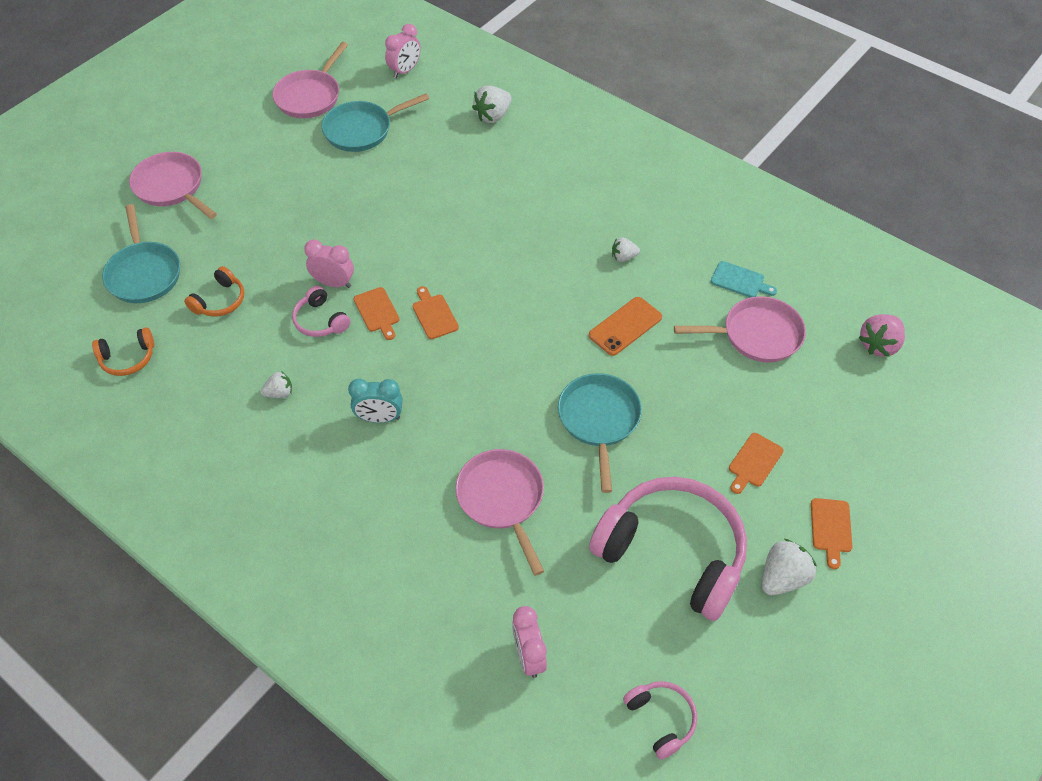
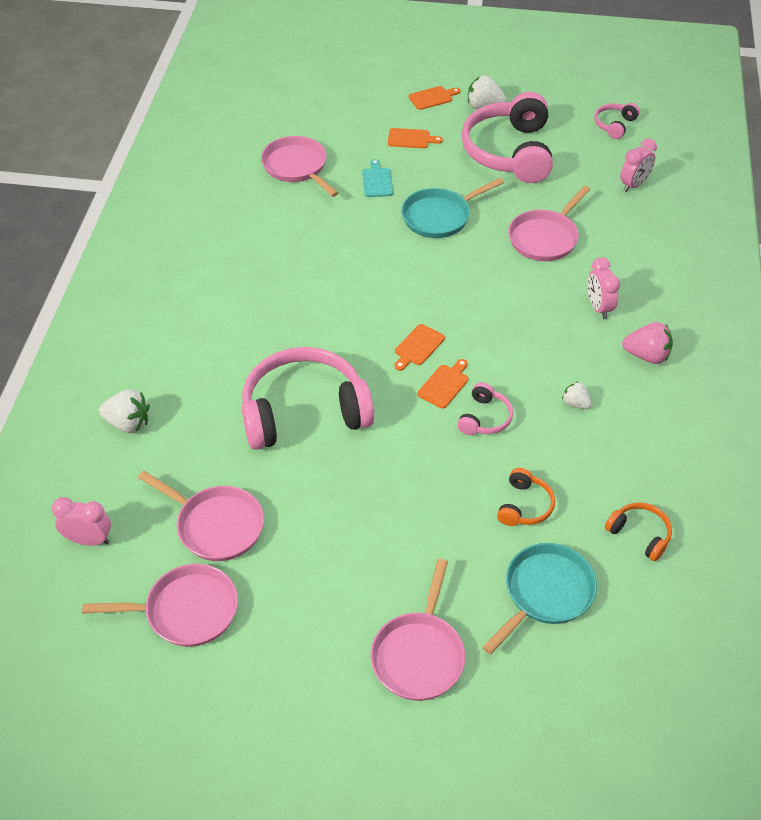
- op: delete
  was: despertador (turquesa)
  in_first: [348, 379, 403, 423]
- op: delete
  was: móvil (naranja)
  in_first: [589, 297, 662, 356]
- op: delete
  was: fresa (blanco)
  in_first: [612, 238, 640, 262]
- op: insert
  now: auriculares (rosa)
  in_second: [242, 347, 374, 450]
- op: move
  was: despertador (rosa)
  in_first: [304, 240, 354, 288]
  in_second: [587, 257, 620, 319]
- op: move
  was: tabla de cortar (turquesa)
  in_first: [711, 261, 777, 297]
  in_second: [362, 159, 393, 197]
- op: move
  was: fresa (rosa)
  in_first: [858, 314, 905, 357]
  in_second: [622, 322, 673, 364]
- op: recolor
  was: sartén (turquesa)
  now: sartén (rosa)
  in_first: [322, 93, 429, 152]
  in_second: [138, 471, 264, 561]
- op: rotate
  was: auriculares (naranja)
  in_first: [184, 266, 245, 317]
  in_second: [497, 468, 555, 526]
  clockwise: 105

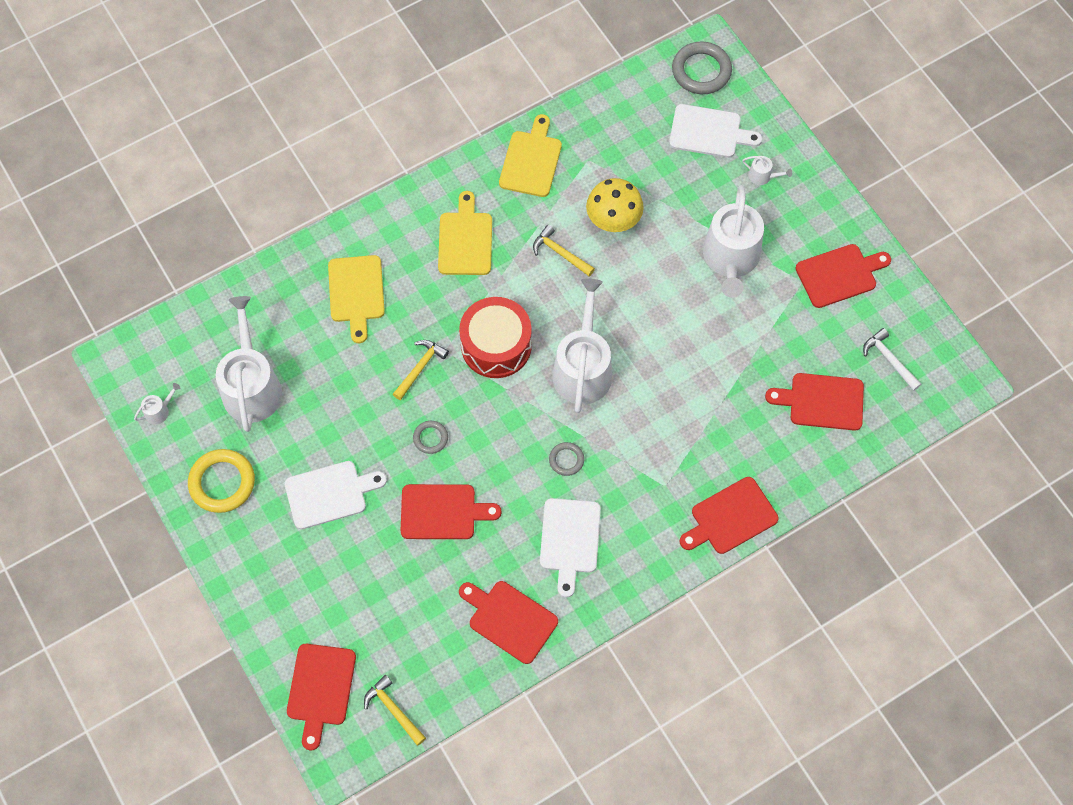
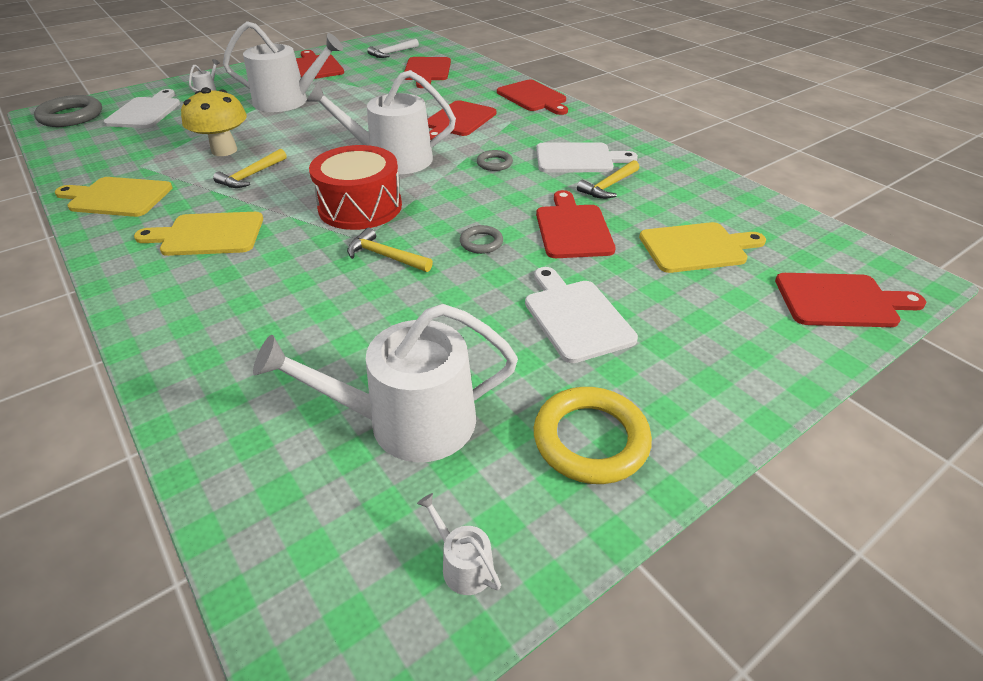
- op: move
  was: tabla de cortar (amarillo)
  in_first: [328, 255, 385, 343]
  in_second: [639, 222, 766, 273]
- op: move
  was: martillo (amarillo)
  in_first: [364, 675, 426, 746]
  in_second: [577, 160, 639, 199]
- op: move
  was: tabla de cortar (rojo)
  in_first: [459, 581, 558, 664]
  in_second: [428, 100, 496, 141]

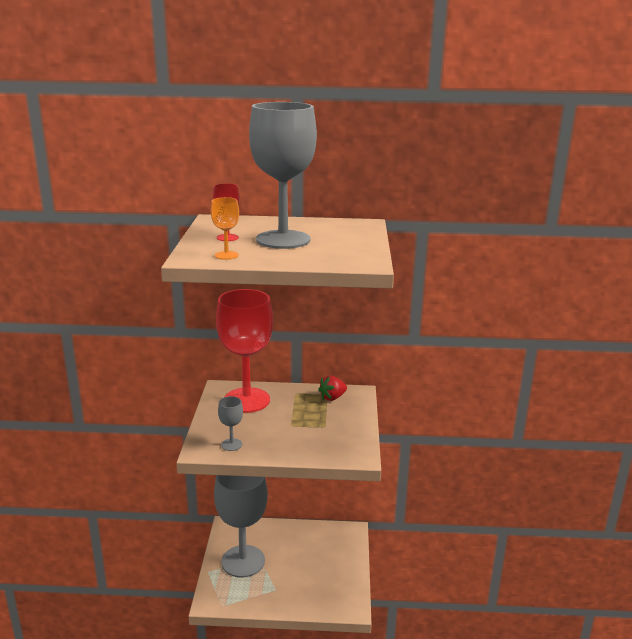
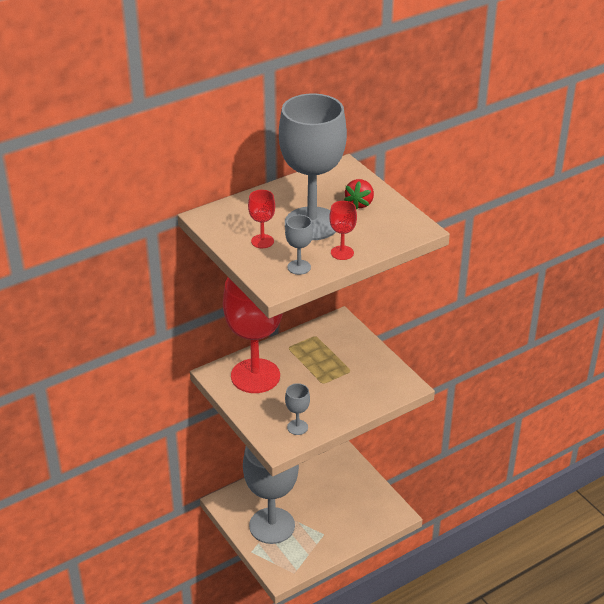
- op: insert
  now: copa (rojo)
  in_second: [329, 201, 357, 260]
- op: move
  was: fresa (rojo)
  in_first: [318, 376, 347, 401]
  in_second: [344, 179, 374, 210]
- op: recolor
  was: copa (naranja)
  now: copa (gris)
  in_first: [211, 197, 239, 260]
  in_second: [285, 215, 313, 275]

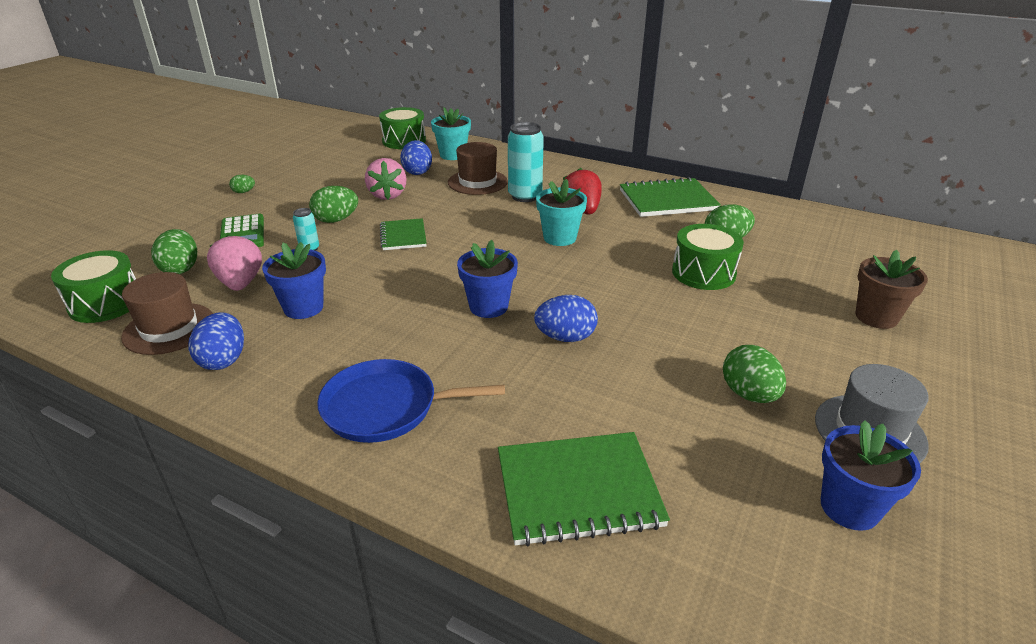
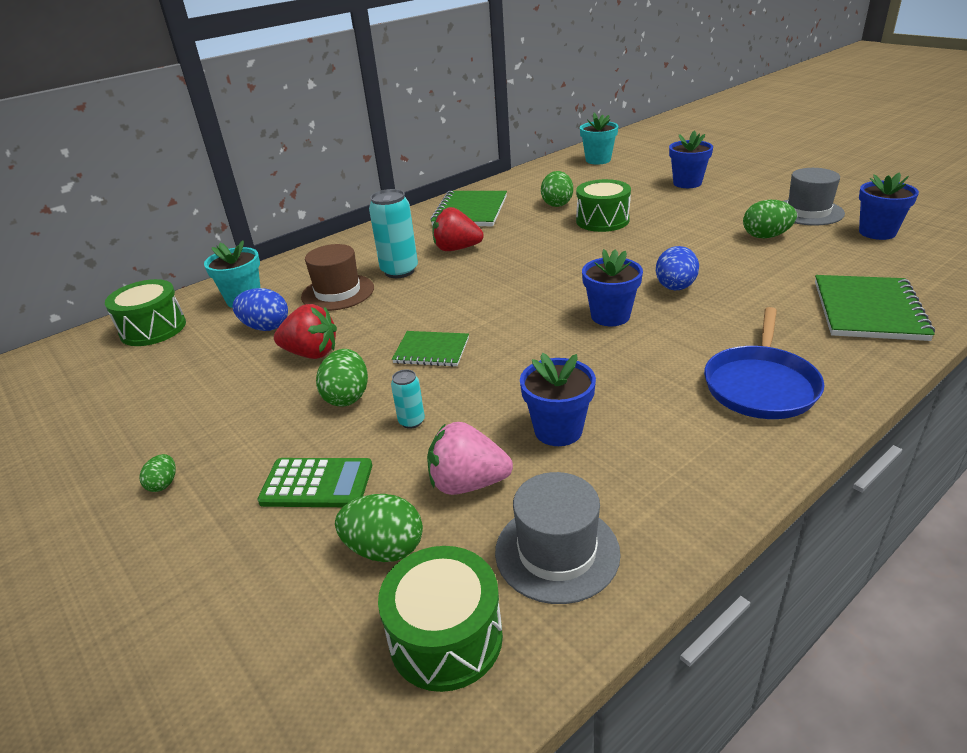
- op: delete
  was: huevo (azul)
  in_first: [188, 312, 244, 370]
- op: move
  was: maceta (turquesa)
  in_first: [536, 179, 587, 246]
  in_second: [580, 113, 618, 165]
- op: recolor
  was: sombrero (marrón)
  now: sombrero (gris)
  in_first: [121, 272, 213, 355]
  in_second: [495, 472, 621, 604]
- op: recolor
  was: fresa (rosa)
  now: fresa (rojo)
  in_first: [365, 158, 406, 200]
  in_second: [274, 304, 337, 359]
- op: recolor
  was: maceta (marrón)
  now: maceta (azul)
  in_first: [855, 250, 928, 329]
  in_second: [669, 130, 713, 188]

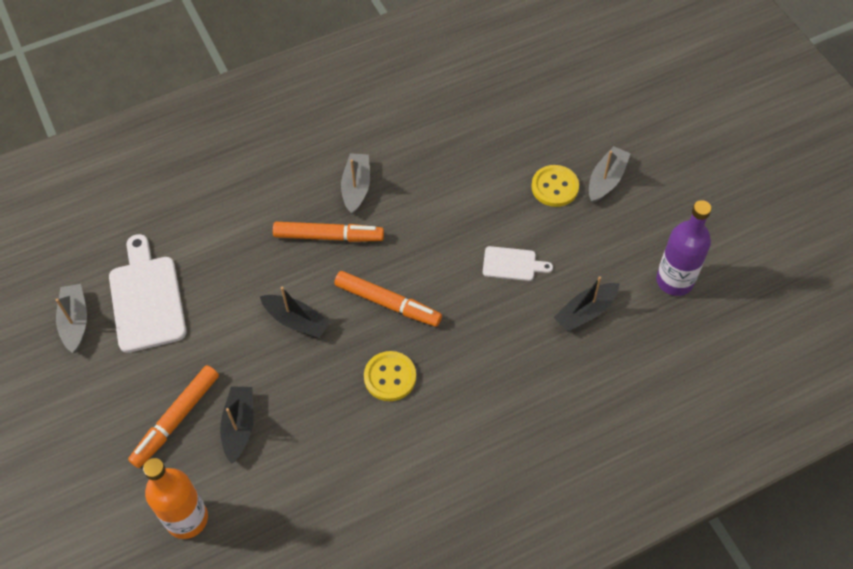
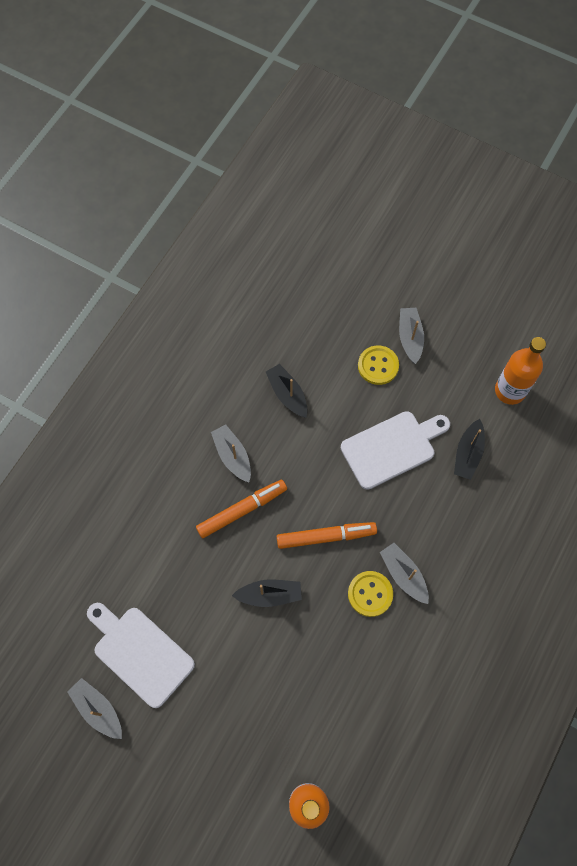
- op: delete
  was: rotulador (naranja)
  in_first: [128, 365, 219, 468]
- op: insert
  now: barco (gris)
  in_second: [380, 543, 429, 604]
- op: move
  was: barco (negro)
  in_first: [220, 386, 254, 464]
  in_second: [266, 364, 308, 418]
- op: recolor
  was: botella (morado)
  now: botella (naranja)
  in_first: [656, 200, 712, 296]
  in_second: [495, 337, 546, 405]
- op: resize
  was: tabla de cortar (blanco)
  in_first: [483, 246, 553, 281]
  in_second: [341, 411, 450, 490]
  ratio: 1.88

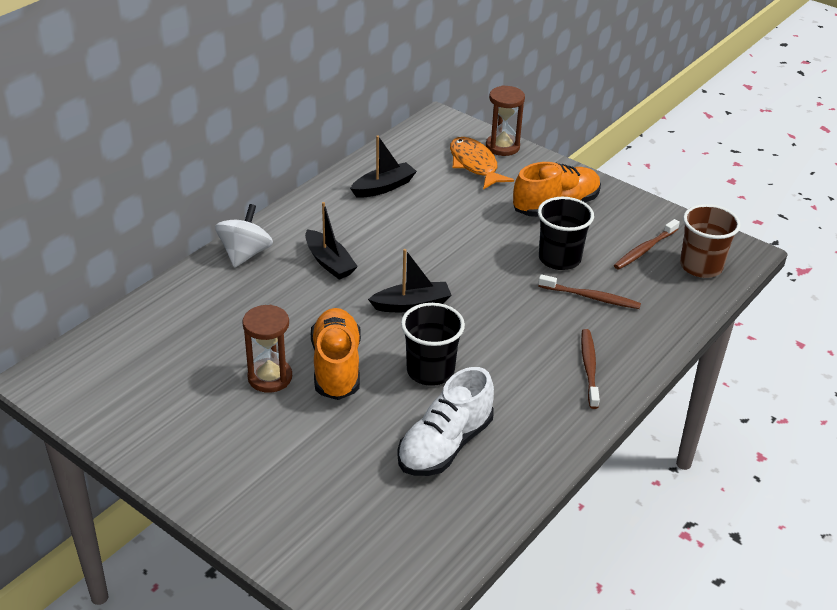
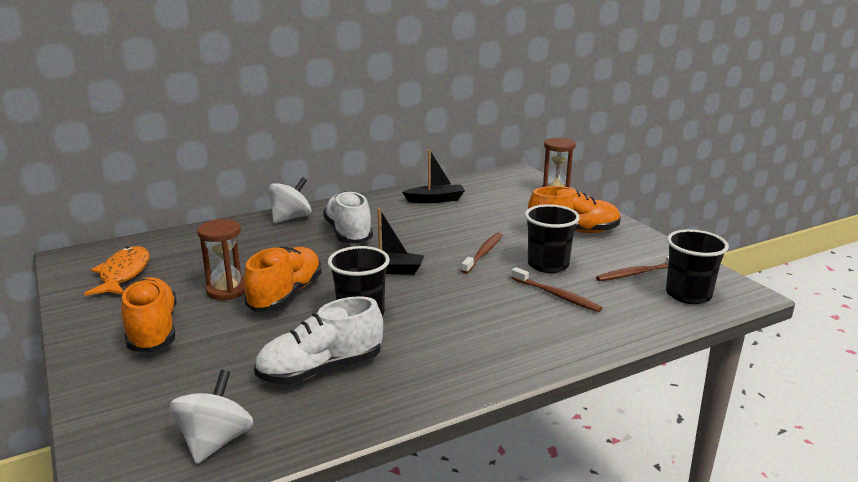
- op: insert
  now: zapato (naranja)
  in_second: [121, 277, 177, 352]
- op: insert
  now: peonza (blanco)
  in_second: [170, 370, 254, 464]
- op: move
  was: pez (naranja)
  in_first: [450, 137, 514, 190]
  in_second: [84, 246, 149, 296]
- op: move
  was: cepillo de dientes (marrón)
  in_first: [581, 329, 600, 409]
  in_second: [461, 233, 502, 274]
- op: replace
  was: barco (negro)
  now: zapato (blanco)
  in_first: [305, 202, 358, 279]
  in_second: [323, 191, 373, 243]
- op: recolor
  was: vaso (marrón)
  now: vaso (negro)
  in_first: [680, 204, 741, 278]
  in_second: [666, 229, 729, 304]

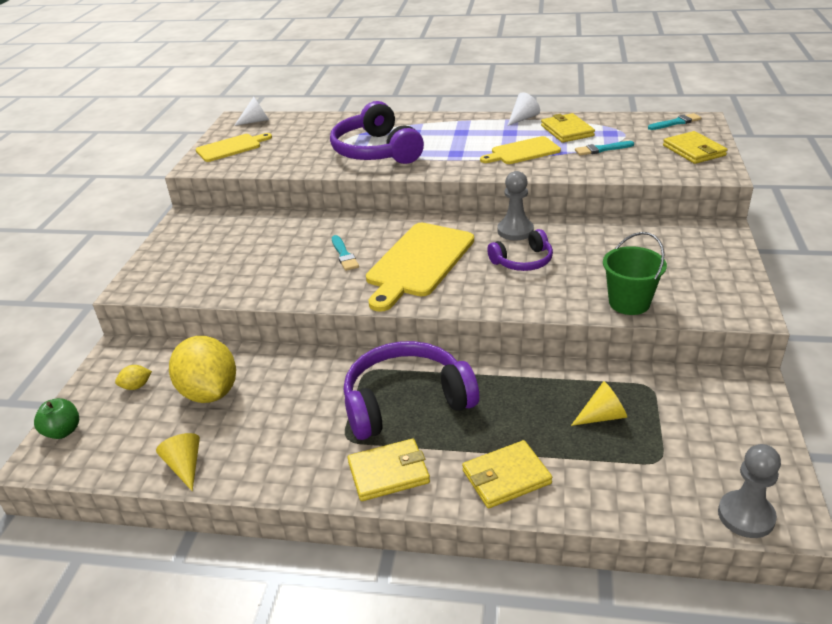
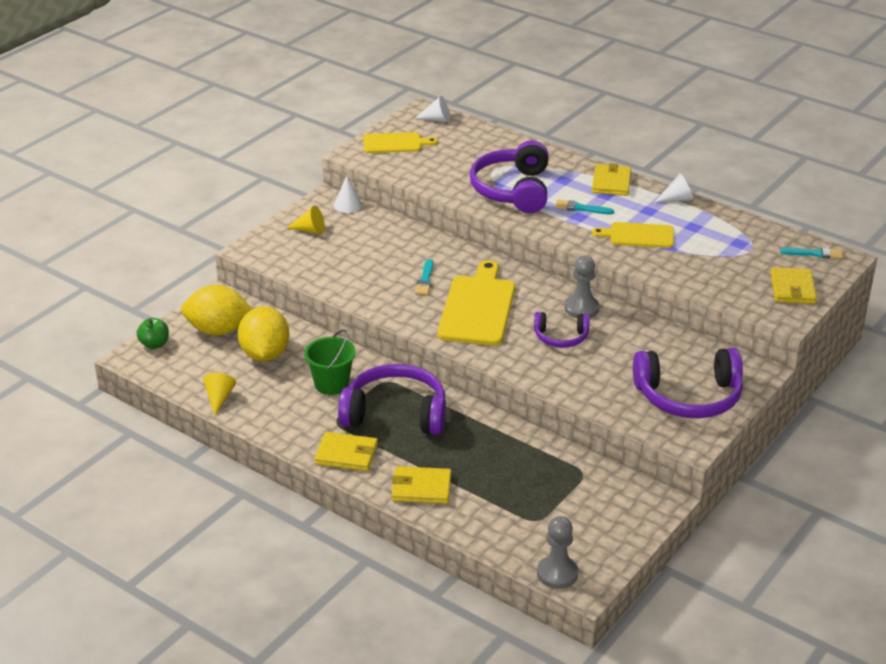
- op: insert
  now: cono (blanco)
  in_second: [334, 176, 362, 213]
- op: insert
  now: auriculares (morado)
  in_second: [633, 348, 743, 418]
- op: move
  was: cartera (amarillo)
  in_first: [541, 113, 595, 143]
  in_second: [592, 163, 631, 196]
- op: move
  was: cono (amarillo)
  in_first: [571, 381, 627, 426]
  in_second: [287, 205, 325, 234]
- op: move
  was: pincel (turquesa)
  in_first: [575, 141, 634, 156]
  in_second: [555, 200, 614, 214]
- op: move
  was: balde (verde)
  in_first: [603, 232, 667, 315]
  in_second: [304, 329, 356, 395]
- op: rotate
  was: tabla de cortar (amarillo)
  in_first: [366, 223, 474, 312]
  in_second: [438, 260, 515, 345]
  clockwise: 135
- op: resize
  was: limón (amarillo)
  in_first: [115, 365, 152, 390]
  in_second: [181, 285, 252, 335]
  ratio: 2.49

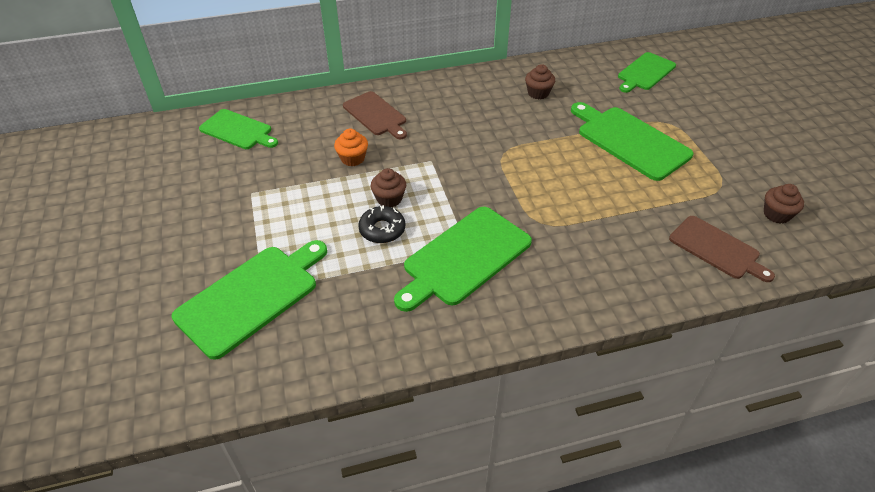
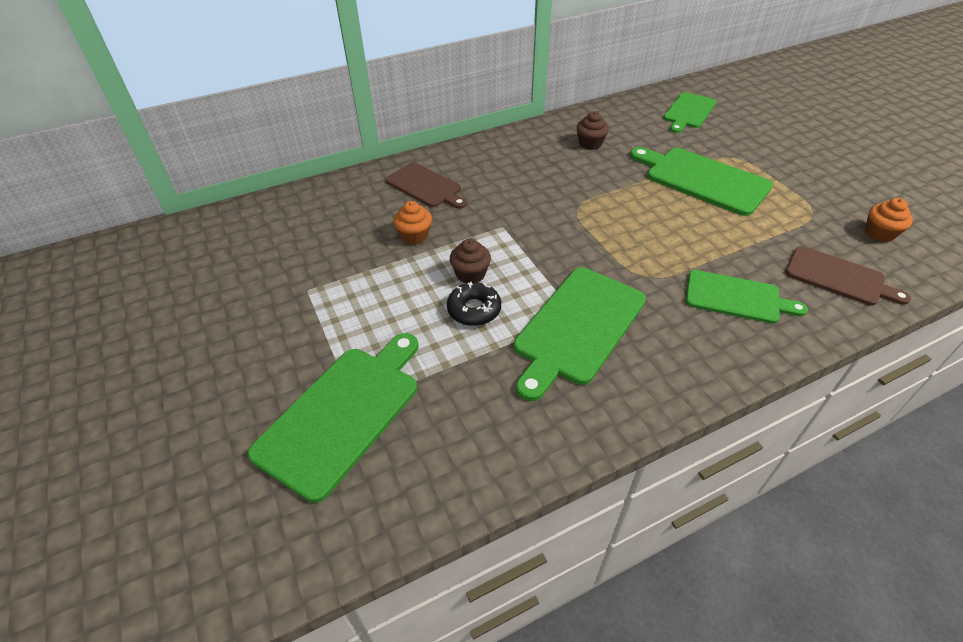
- op: move
  was: tabla de cortar (verde)
  in_first: [199, 109, 278, 149]
  in_second: [686, 270, 808, 324]
- op: recolor
  was: magdalena (marrón)
  now: magdalena (naranja)
  in_first: [764, 184, 804, 224]
  in_second: [865, 198, 913, 242]

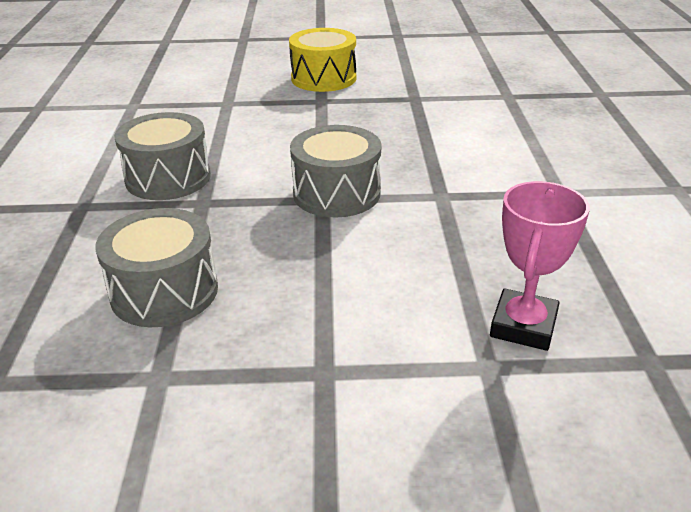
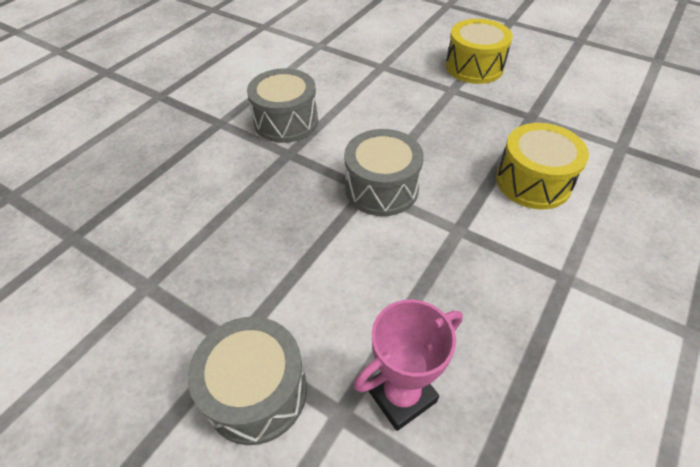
- op: insert
  now: tambor (amarillo)
  in_second: [496, 123, 589, 209]
- op: move
  was: tambor (gris)
  in_first: [95, 208, 218, 327]
  in_second: [188, 317, 307, 445]

